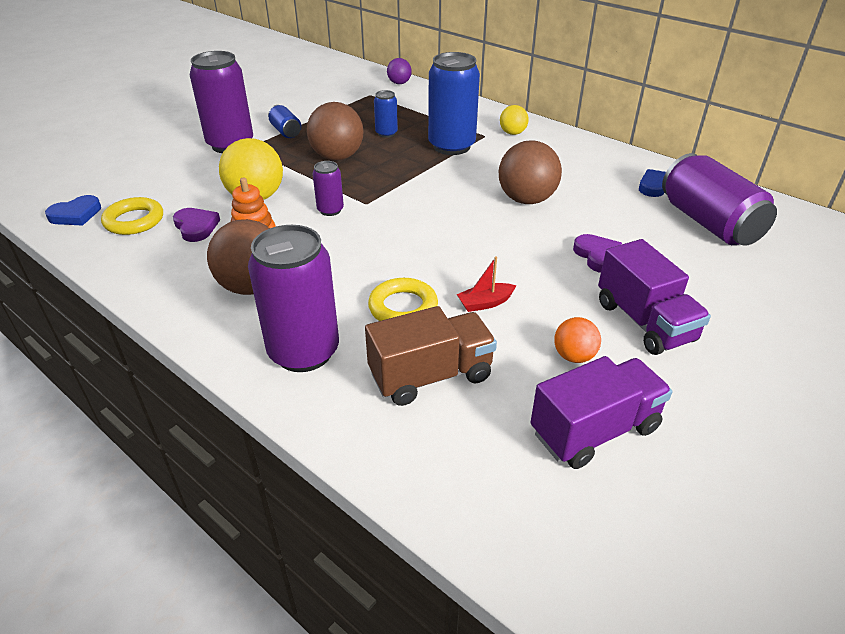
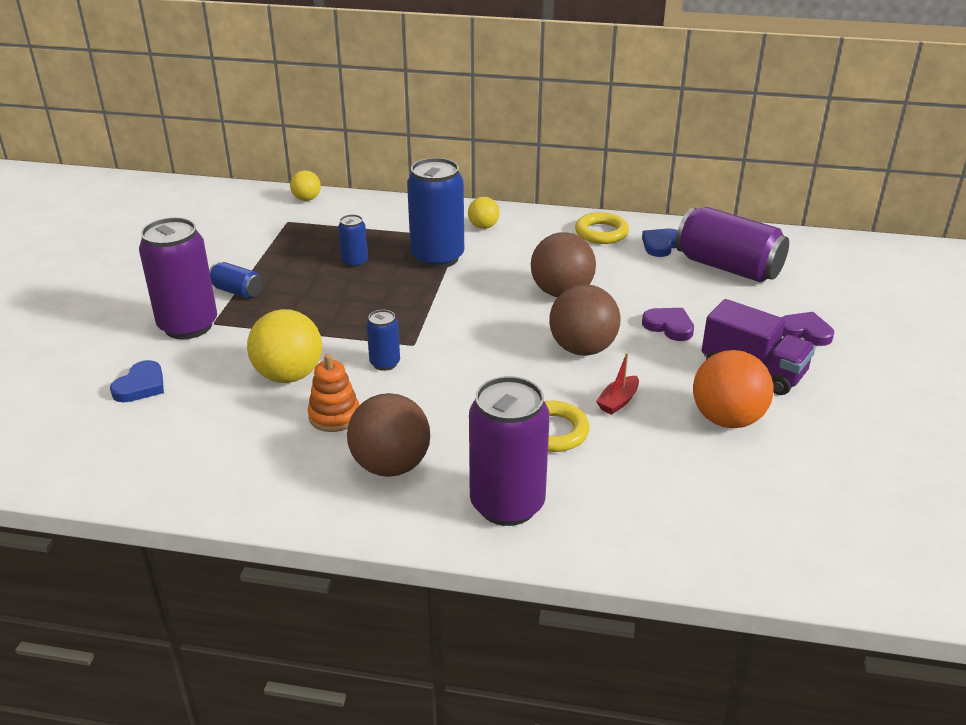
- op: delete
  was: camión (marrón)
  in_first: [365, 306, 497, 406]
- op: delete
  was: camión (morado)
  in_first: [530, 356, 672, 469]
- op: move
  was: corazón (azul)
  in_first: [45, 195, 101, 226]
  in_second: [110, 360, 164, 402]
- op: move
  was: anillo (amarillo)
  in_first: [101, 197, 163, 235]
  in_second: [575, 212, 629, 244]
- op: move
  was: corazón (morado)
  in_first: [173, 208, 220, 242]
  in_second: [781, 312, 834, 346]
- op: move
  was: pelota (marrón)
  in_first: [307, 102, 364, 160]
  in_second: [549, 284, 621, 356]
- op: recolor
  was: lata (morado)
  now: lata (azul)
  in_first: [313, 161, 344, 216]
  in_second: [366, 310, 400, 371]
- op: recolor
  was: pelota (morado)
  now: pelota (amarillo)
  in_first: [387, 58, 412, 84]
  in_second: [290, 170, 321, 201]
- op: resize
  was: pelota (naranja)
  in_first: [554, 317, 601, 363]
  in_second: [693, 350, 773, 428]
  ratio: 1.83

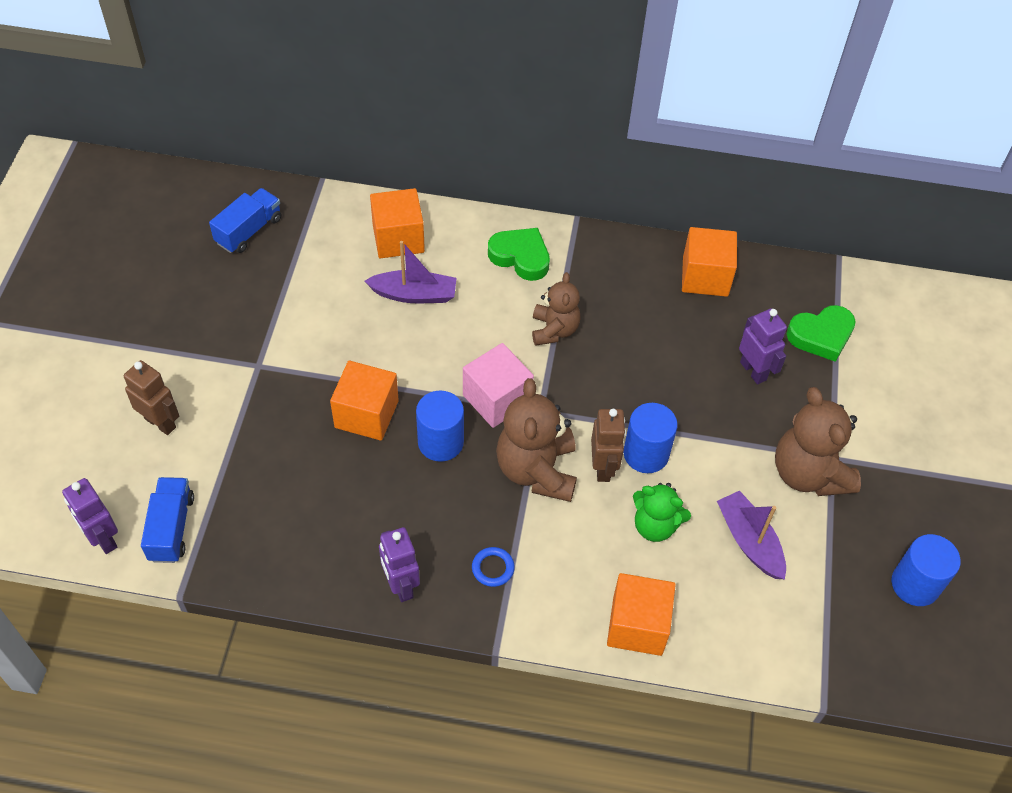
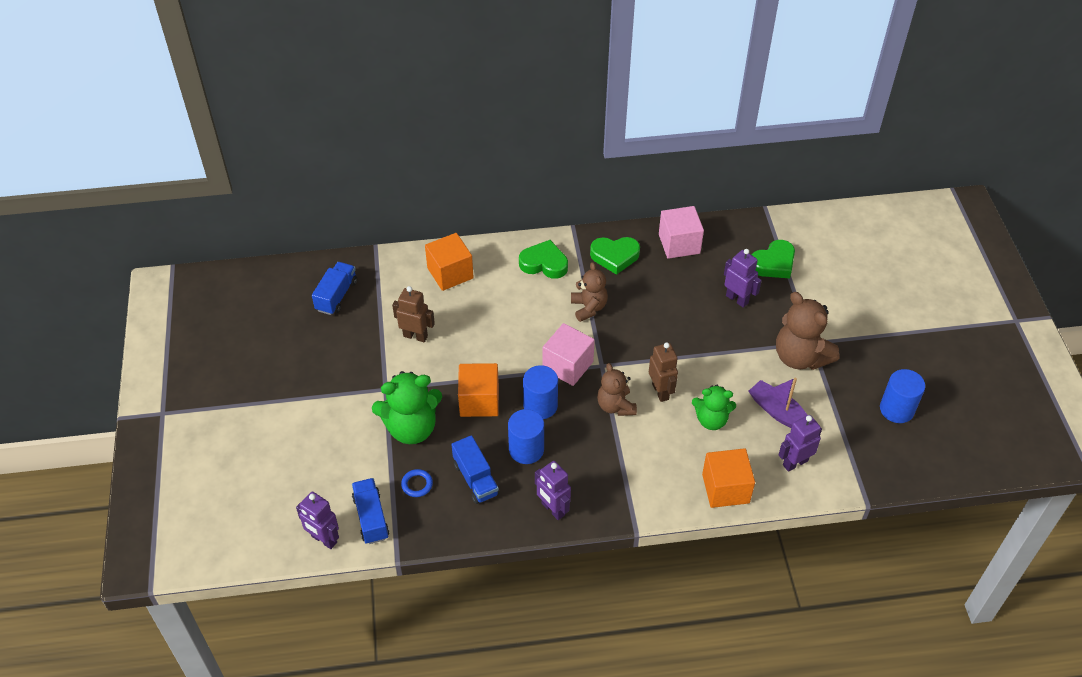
- op: delete
  was: barco (morado)
  in_first: [365, 241, 456, 303]
- op: insert
  now: osito (verde)
  in_second: [372, 371, 442, 444]
- op: insert
  now: camión (azul)
  in_second: [451, 435, 499, 504]
- op: insert
  now: corazón (verde)
  in_second: [590, 237, 640, 275]
- op: insert
  now: robot (morado)
  in_second: [778, 415, 822, 472]
- op: move
  was: robot (marrón)
  in_first: [124, 360, 179, 435]
  in_second: [392, 286, 435, 342]
- op: move
  was: anillo (azul)
  in_first: [472, 547, 515, 587]
  in_second: [401, 469, 433, 497]
- op: move
  was: cilindro (azul)
  in_first: [623, 403, 678, 473]
  in_second: [508, 409, 544, 464]
- op: recolor
  was: cubo (naranja)
  now: cubo (rosa)
  in_first: [682, 227, 737, 297]
  in_second: [659, 206, 704, 259]
- op: resize
  was: osito (marrón)
  in_first: [496, 378, 577, 502]
  in_second: [597, 363, 637, 416]
  ratio: 0.63

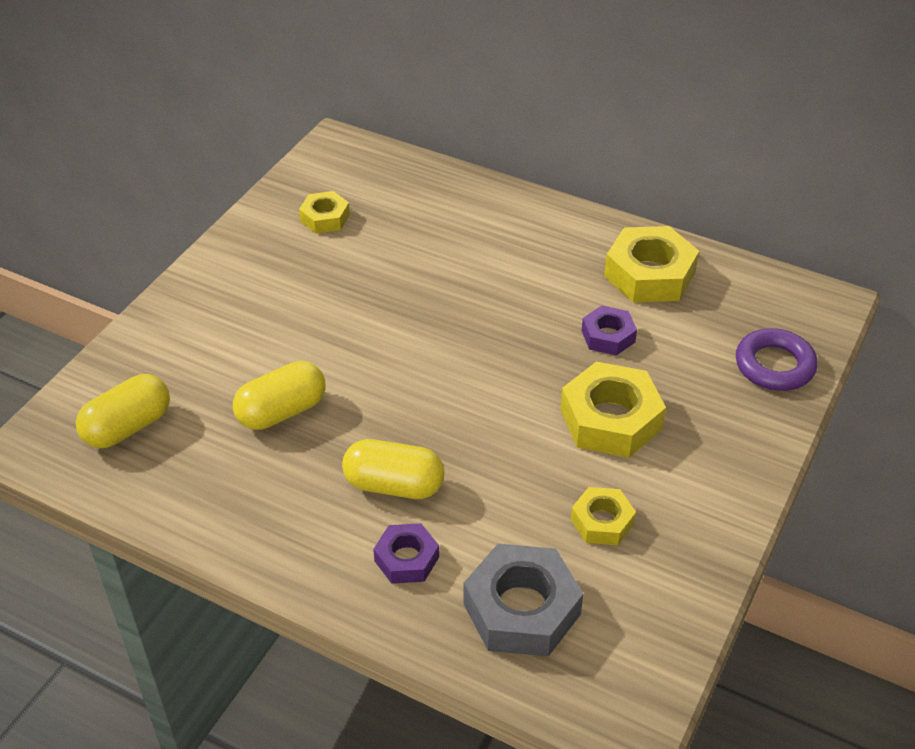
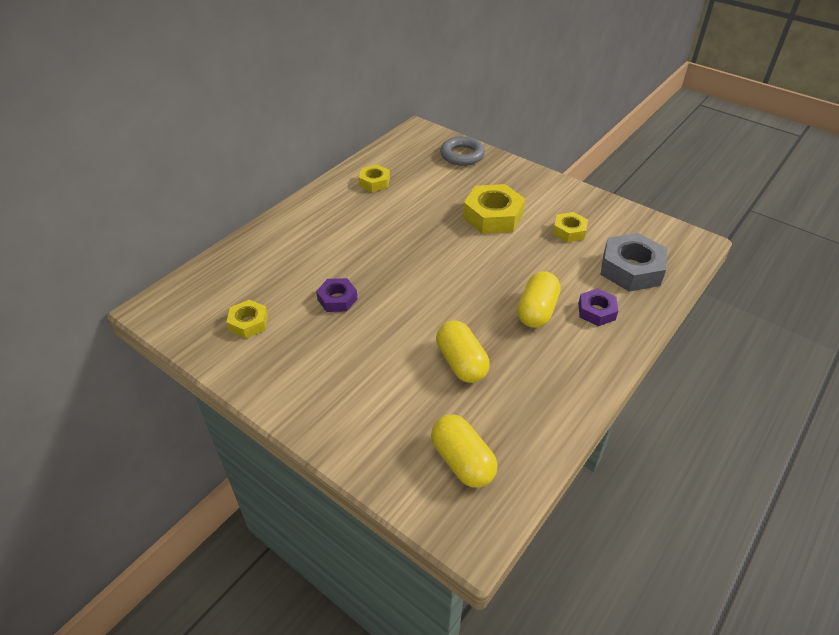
- op: move
  was: tuerca (morado)
  in_first: [581, 305, 637, 356]
  in_second: [316, 278, 357, 312]
- op: recolor
  was: anillo (morado)
  now: anillo (gris)
  in_first: [736, 328, 818, 391]
  in_second: [440, 136, 485, 166]
- op: resize
  was: tuerca (amarillo)
  in_first: [604, 226, 699, 303]
  in_second: [359, 165, 390, 192]
  ratio: 0.57

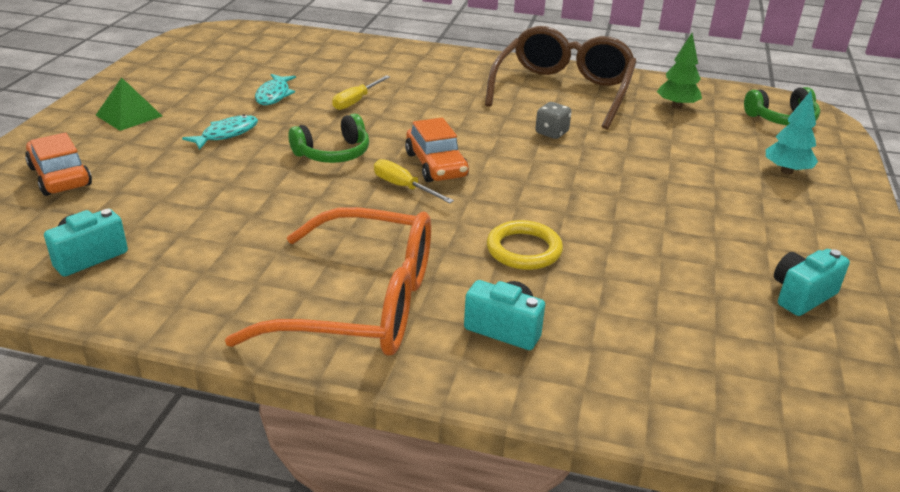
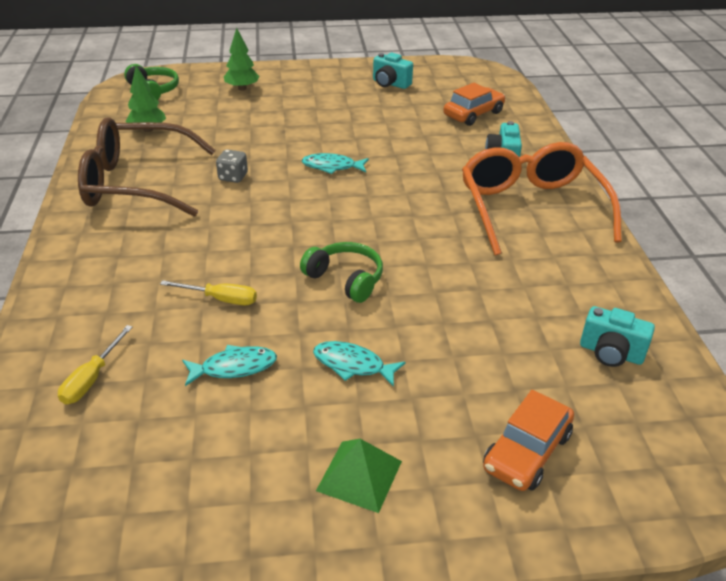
- op: delete
  was: anillo (amarillo)
  in_first: [487, 220, 563, 270]
- op: insert
  now: pez (turquesa)
  in_second: [302, 153, 369, 174]
- op: move
  was: destornillador (amarillo)
  in_first: [374, 159, 454, 203]
  in_second: [58, 325, 133, 404]
- op: move
  was: coche (naranja)
  in_first: [405, 118, 469, 182]
  in_second: [443, 83, 505, 126]
- op: recolor
  was: árbol (turquesa)
  now: árbol (verde)
  in_first: [766, 91, 818, 174]
  in_second: [224, 28, 260, 91]

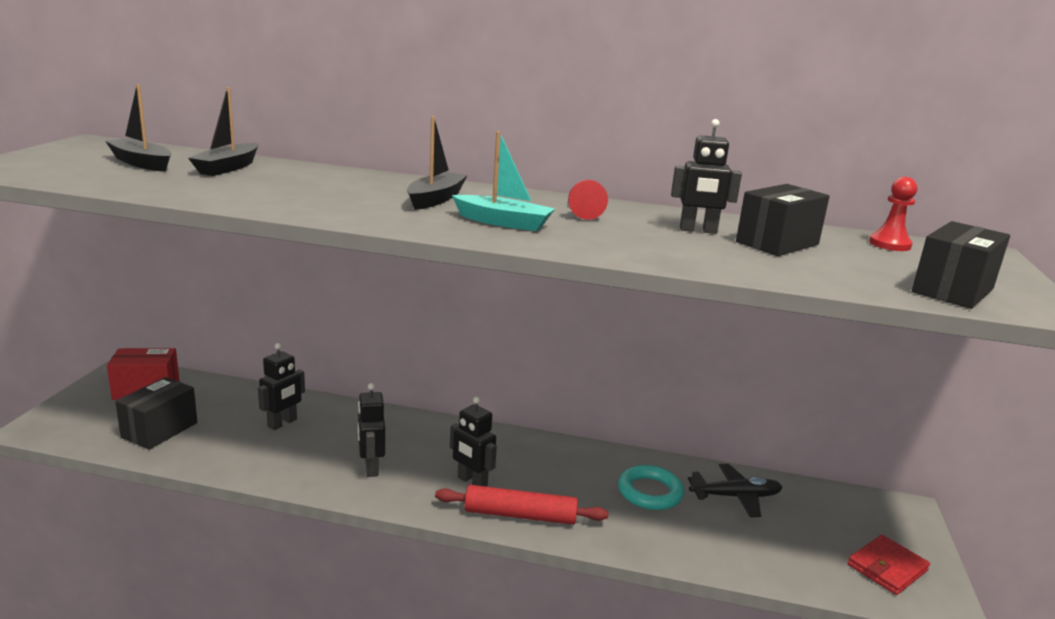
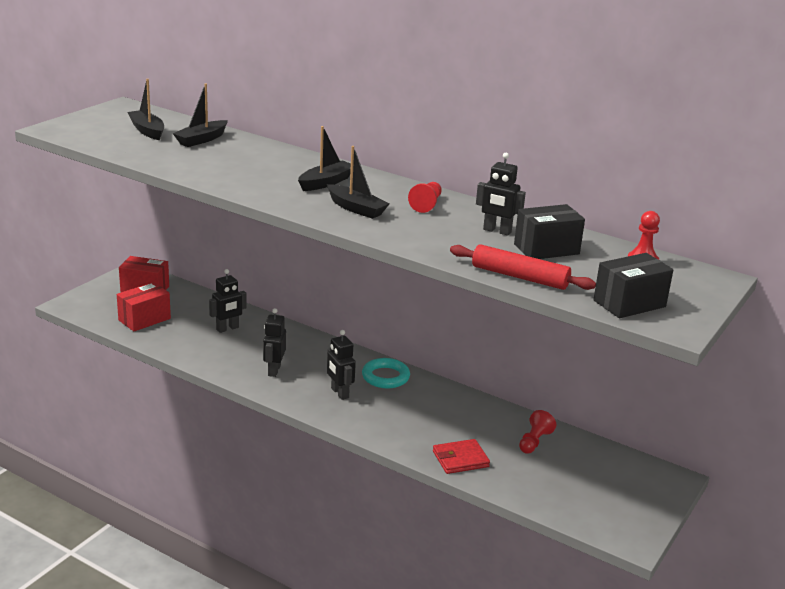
- op: move
  was: rodillo (rojo)
  in_first: [435, 485, 608, 525]
  in_second: [450, 244, 596, 290]
- op: move
  was: anillo (turquesa)
  in_first: [618, 465, 684, 510]
  in_second: [362, 358, 410, 389]
- op: move
  was: cartera (rojo)
  in_first: [848, 535, 930, 595]
  in_second: [433, 439, 490, 474]
- op: replace
  was: avión (negro)
  now: peón (rojo)
  in_first: [688, 464, 782, 517]
  in_second: [519, 410, 556, 454]
- op: recolor
  was: caja (negro)
  now: caja (rojo)
  in_first: [115, 377, 197, 450]
  in_second: [117, 282, 171, 332]
- op: recolor
  was: barco (turquesa)
  now: barco (negro)
  in_first: [452, 131, 555, 231]
  in_second: [327, 146, 389, 219]

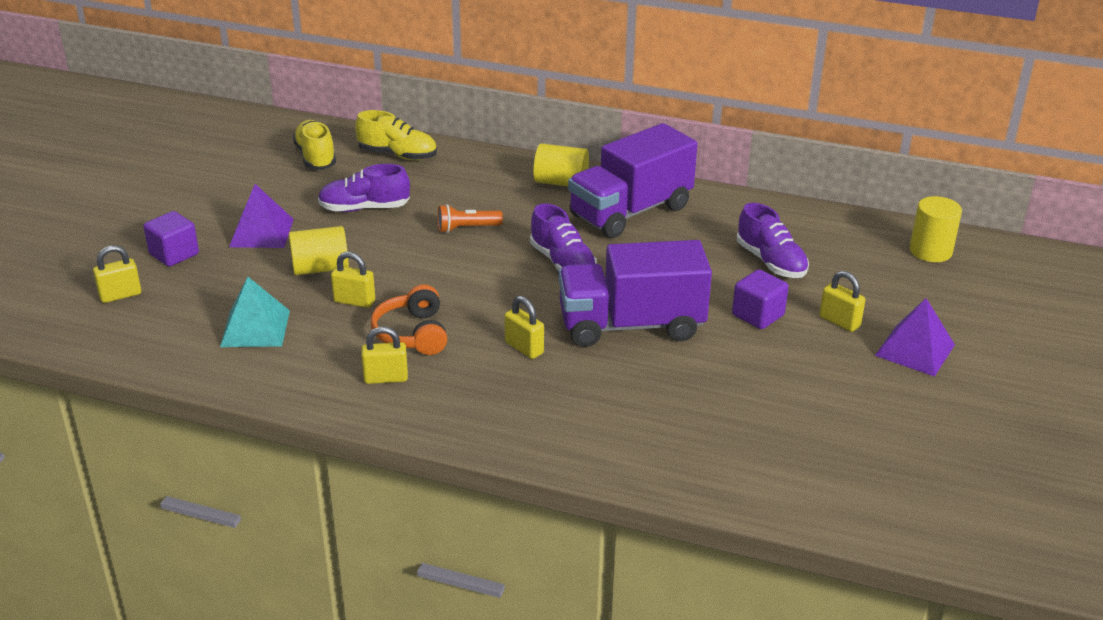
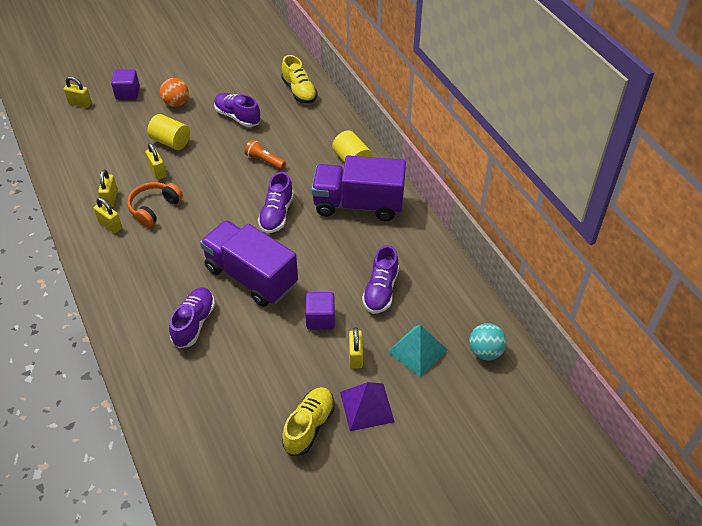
- op: insert
  now: zapato (morado)
  in_second: [169, 287, 215, 348]
- op: move
  was: pirámide (turquesa)
  in_first: [220, 277, 290, 347]
  in_second: [388, 325, 448, 377]
- op: move
  was: zapato (amarillo)
  in_first: [293, 120, 336, 170]
  in_second: [282, 387, 334, 455]
- op: move
  was: candado (amarillo)
  in_first: [505, 296, 544, 359]
  in_second: [98, 169, 118, 207]
- op: replace
  was: pirámide (morado)
  now: pelota (naranja)
  in_first: [229, 184, 294, 248]
  in_second: [160, 78, 189, 107]
- op: replace
  was: cilindro (amarillo)
  now: pelota (turquesa)
  in_first: [910, 196, 962, 262]
  in_second: [469, 323, 507, 360]

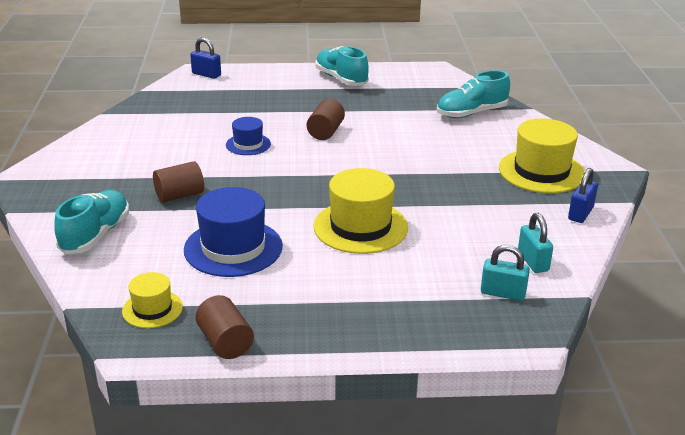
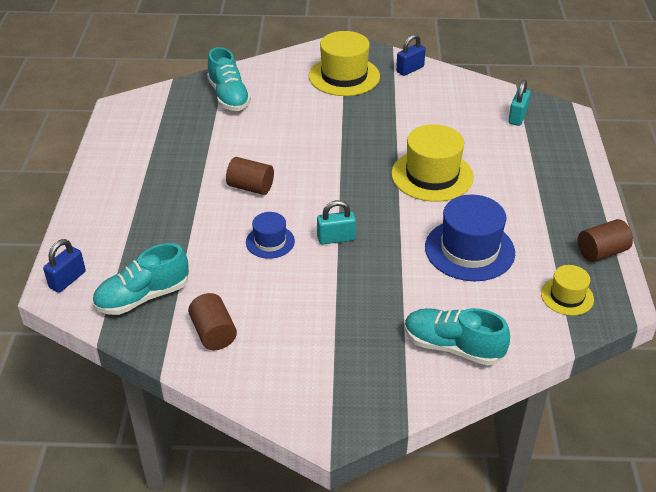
- op: move
  was: cilindro (marrón)
  in_first: [153, 161, 204, 203]
  in_second: [188, 293, 237, 350]
- op: move
  was: zapato (turquesa)
  in_first: [316, 46, 369, 86]
  in_second: [92, 243, 189, 315]
- op: move
  was: candado (turquesa)
  in_first: [518, 213, 553, 273]
  in_second: [317, 200, 356, 245]
- op: rotate
  was: candado (azul)
  in_first: [568, 168, 598, 223]
  in_second: [396, 34, 426, 76]
  clockwise: -75

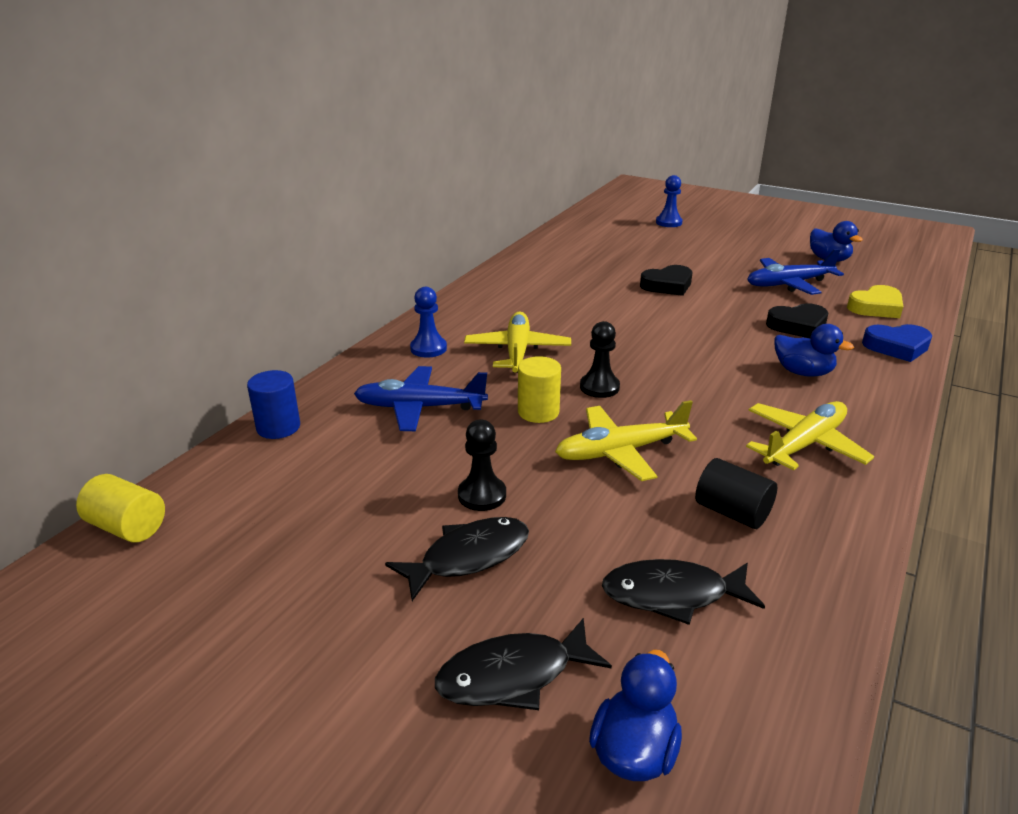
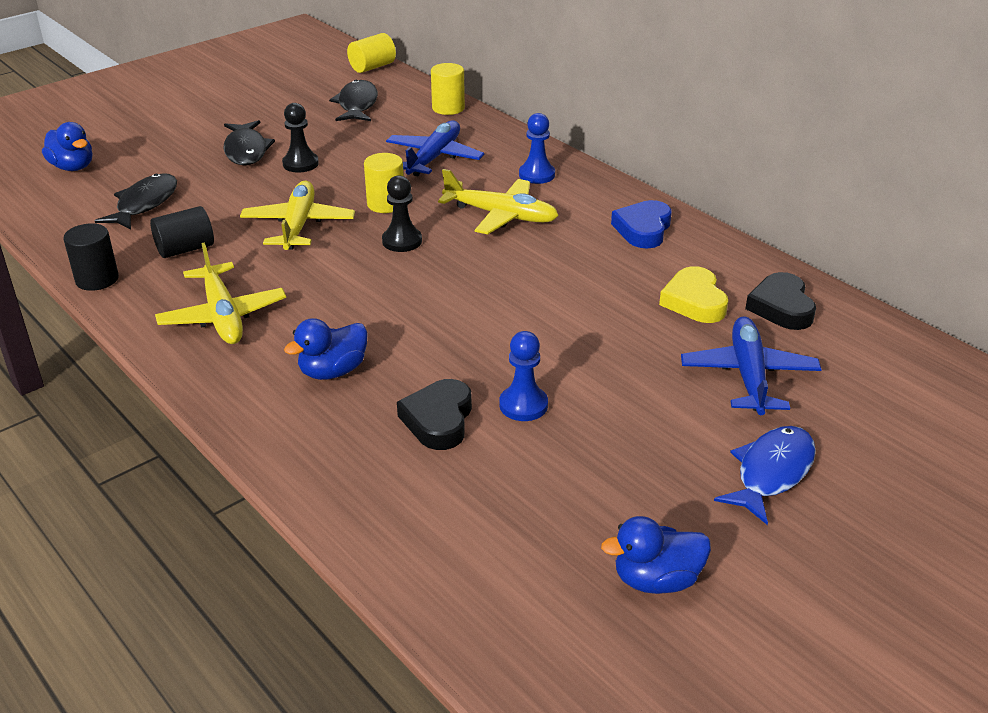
- op: insert
  now: cilindro (negro)
  in_second: [63, 223, 119, 291]
- op: insert
  now: pez (azul)
  in_second: [714, 426, 816, 525]
- op: move
  was: pez (negro)
  in_first: [435, 618, 612, 710]
  in_second: [329, 80, 378, 121]
- op: move
  was: corazón (negro)
  in_first: [640, 265, 692, 296]
  in_second: [745, 272, 816, 330]
- op: move
  was: peón (azul)
  in_first: [656, 175, 683, 227]
  in_second: [499, 331, 548, 421]
- op: move
  was: avión (azul)
  in_first: [747, 249, 844, 295]
  in_second: [681, 316, 822, 415]
- op: move
  was: corazón (amarillo)
  in_first: [847, 285, 903, 318]
  in_second: [659, 266, 728, 323]
- op: move
  was: corazón (azul)
  in_first: [862, 324, 932, 362]
  in_second: [611, 200, 672, 249]
- op: recolor
  was: cilindro (azul)
  now: cilindro (amarillo)
  in_first: [247, 370, 300, 439]
  in_second: [431, 63, 465, 115]

